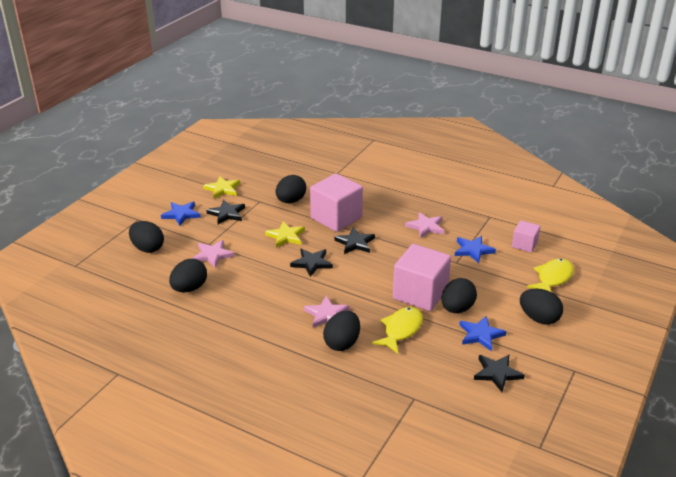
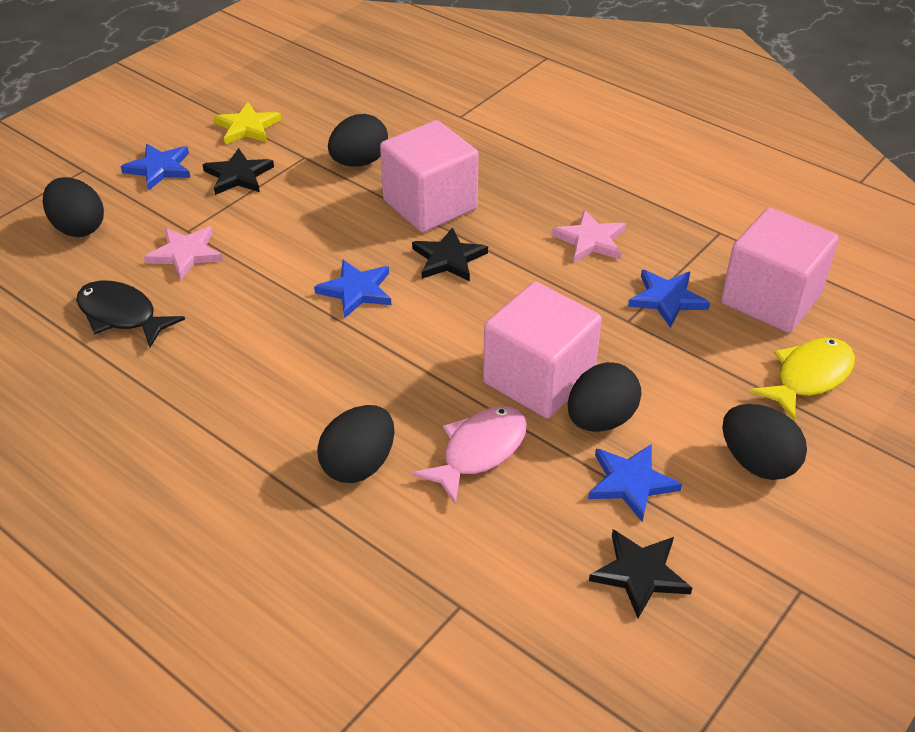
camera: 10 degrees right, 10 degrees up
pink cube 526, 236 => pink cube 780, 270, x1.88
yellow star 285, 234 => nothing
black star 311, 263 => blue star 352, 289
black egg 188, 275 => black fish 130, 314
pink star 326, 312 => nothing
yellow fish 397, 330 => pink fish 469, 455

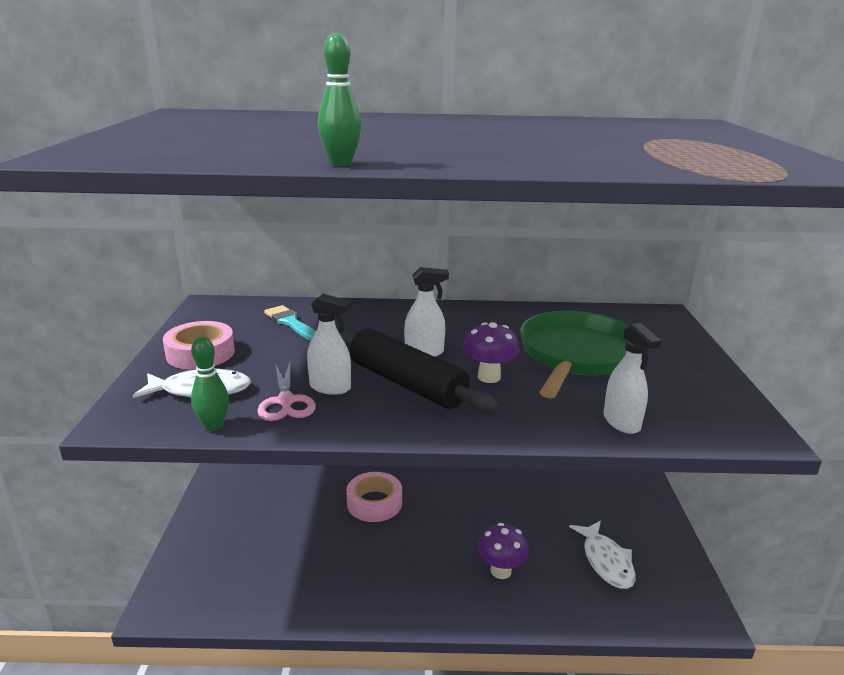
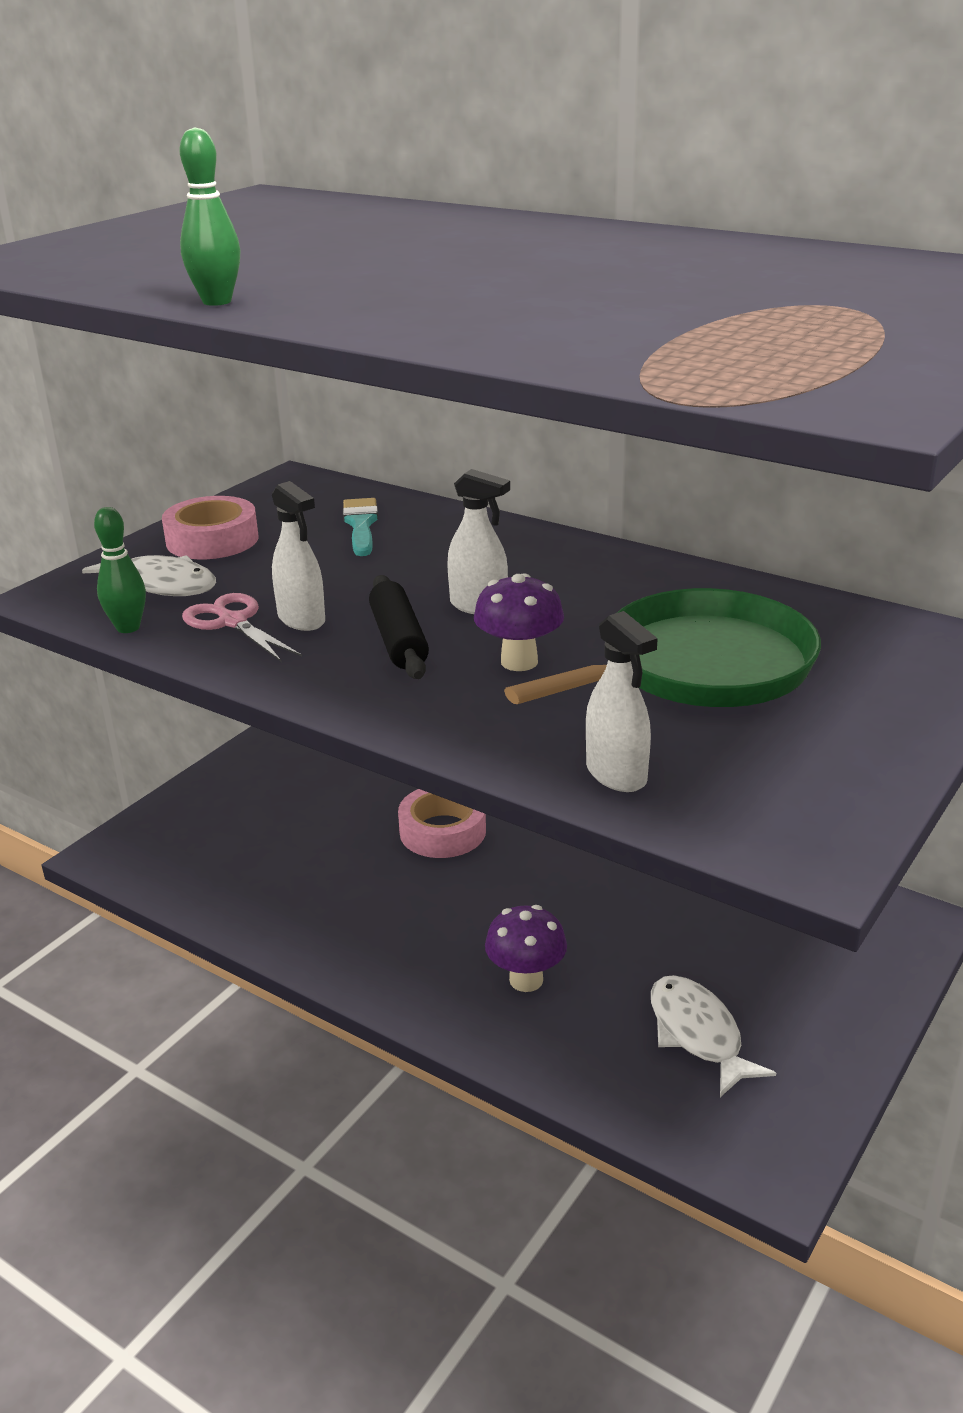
camera: 35 degrees right, 5 degrees up
white spray bottle 632, 378 => white spray bottle 622, 701, 45 degrees counterclockwise
black rolling pin 418, 370 => black rolling pin 399, 627, x0.64
pink scissors 286, 391 => pink scissors 242, 627, 120 degrees clockwise
white fish 602, 555 => white fish 713, 1036, 135 degrees clockwise

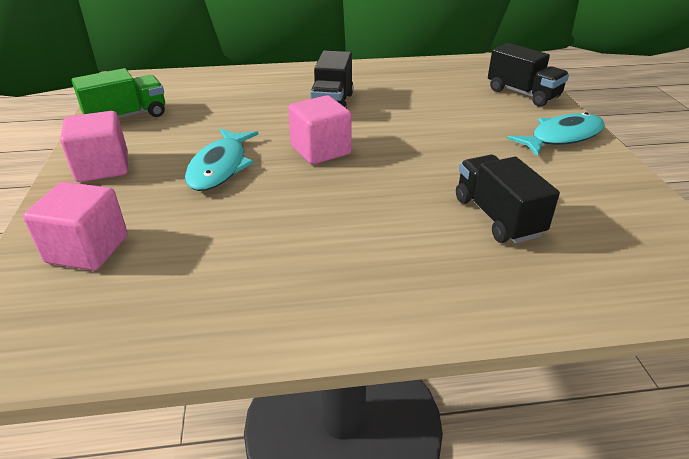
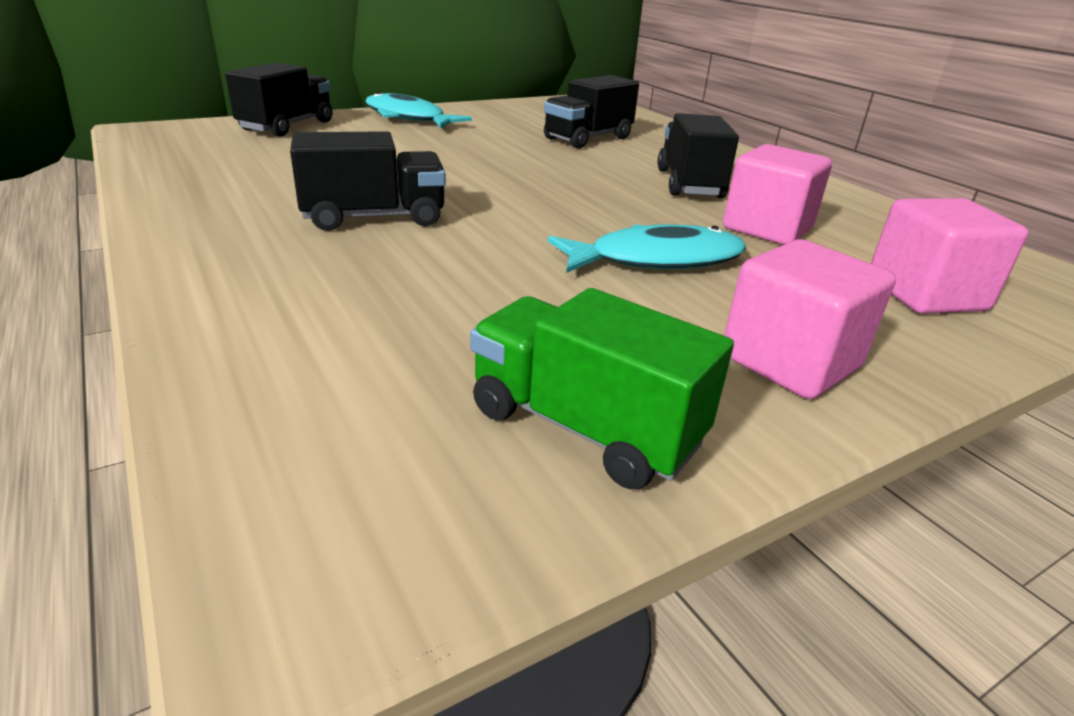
camera: 115 degrees left, 5 degrees down
pink cube 320, 130 => pink cube 777, 194, relocated
nothing => black truck 698, 155

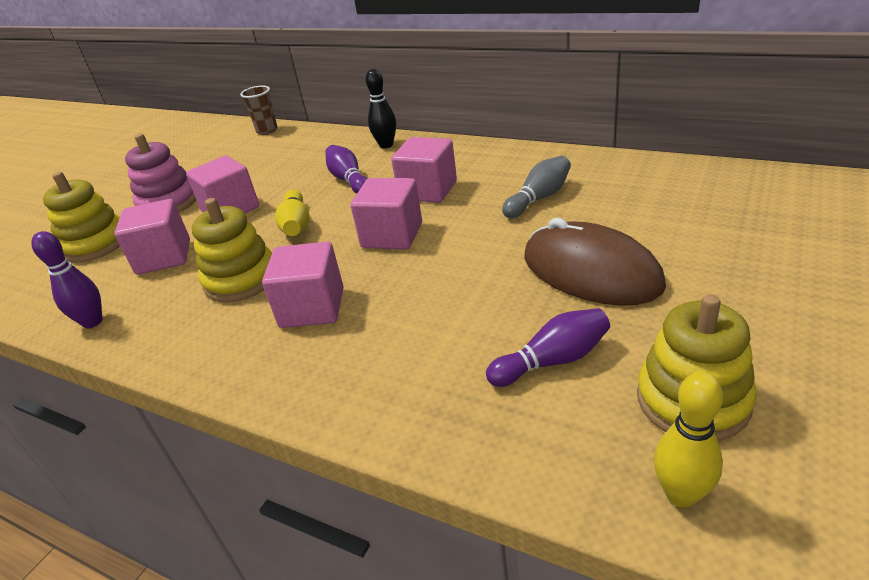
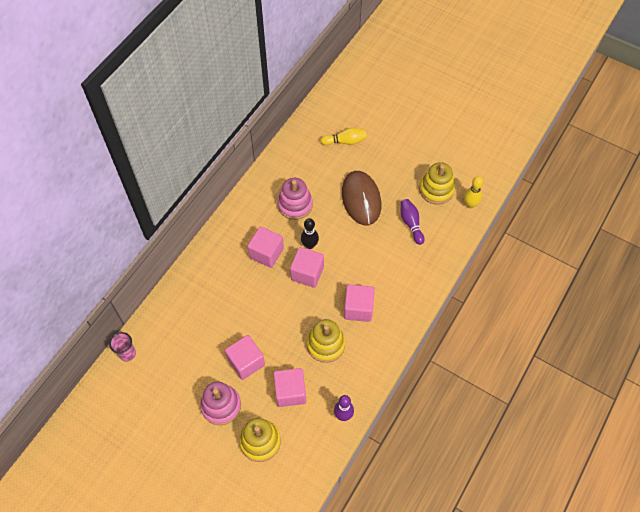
camera: 90 degrees left, 25 degrees up
black bowling pin 381, 108 => black bowling pin 310, 233, relocated
brown cup 259, 110 => pink cup 122, 347
purple bowling pin 346, 169 => nothing
grey bowling pin 536, 187 => pink stacking toy 295, 199
yellow bowling pin 292, 213 => yellow bowling pin 344, 136, relocated
brown mouse 595, 262 => brown mouse 361, 198, 60 degrees counterclockwise

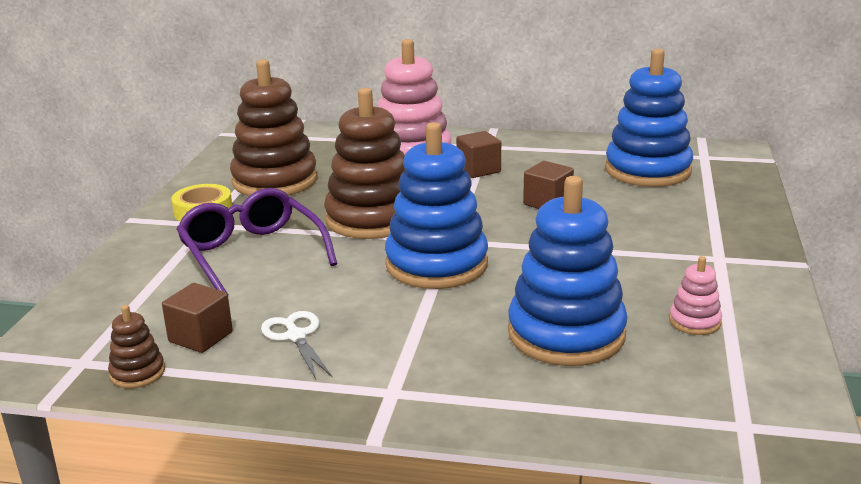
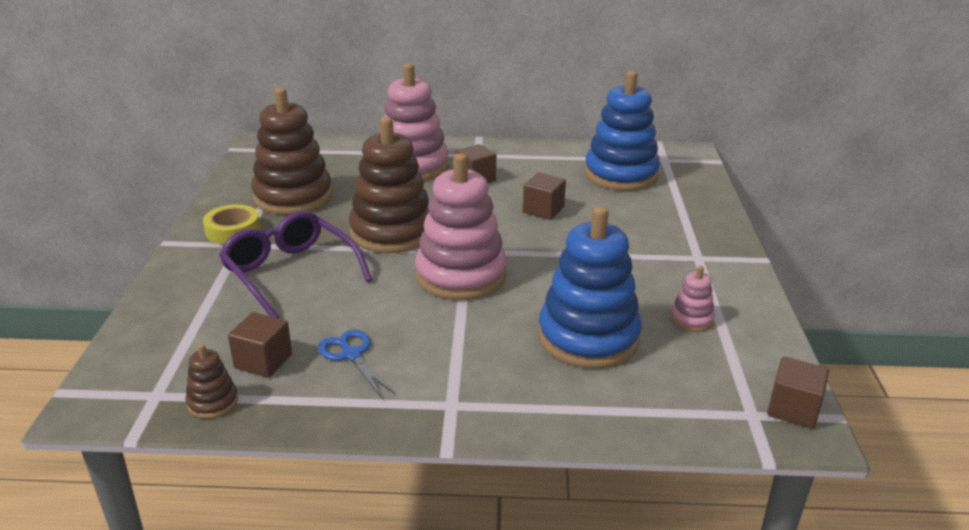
camera: 10 degrees left, 5 degrees up
blue stacking toy 436, 205 => pink stacking toy 461, 226
white scissors 296, 345 => blue scissors 356, 363
nothing => brown cube 798, 393

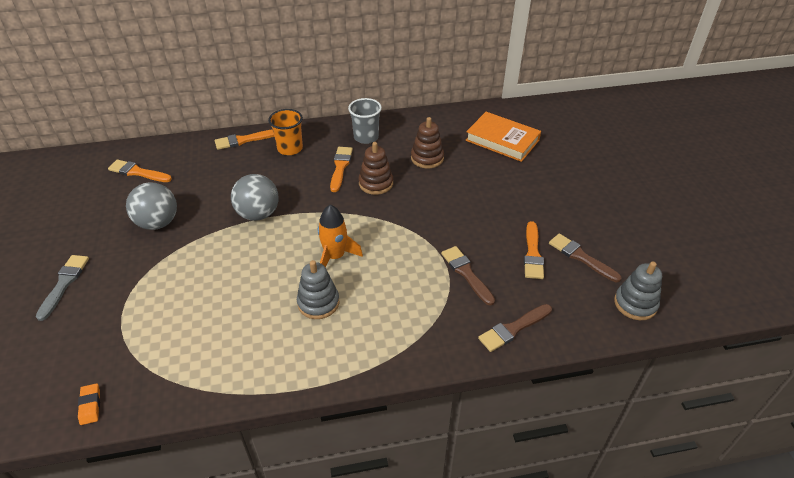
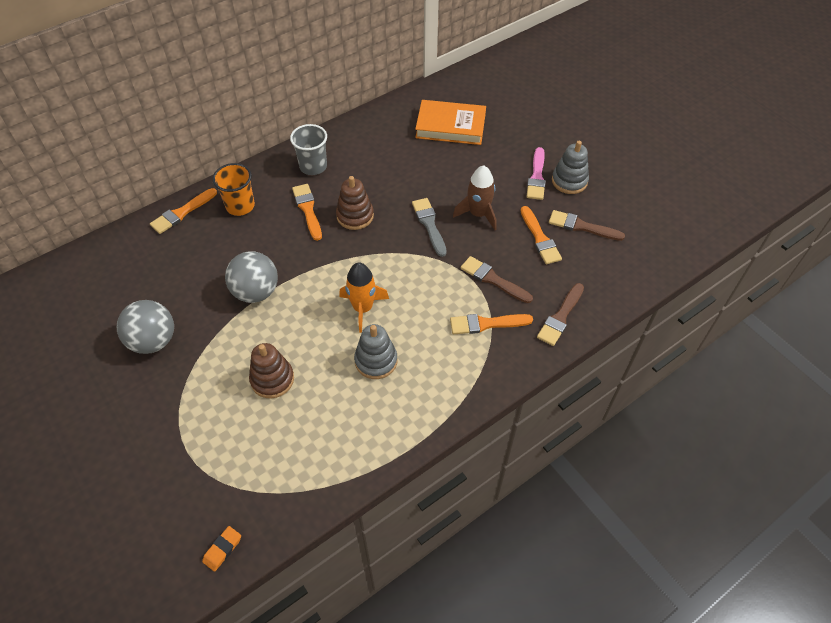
camera: 25 degrees left, 10 degrees up
brown stacking toy 427, 142 => brown stacking toy 271, 370, relocated
orange brush 140, 171 => orange brush 491, 324, relocated
grey brush 62, 288 => grey brush 429, 227, relocated
grey stacking toy 638, 290 => grey stacking toy 570, 167, relocated
orange eraser 89, 404 => orange eraser 221, 549, 75 degrees clockwise
nothing => pink brush 536, 173
nothing => brown rocket 475, 197

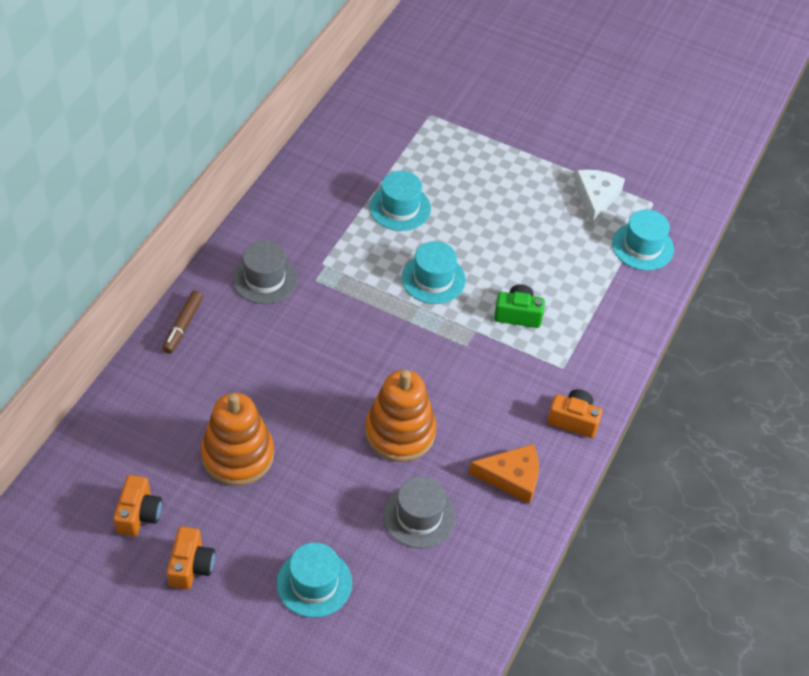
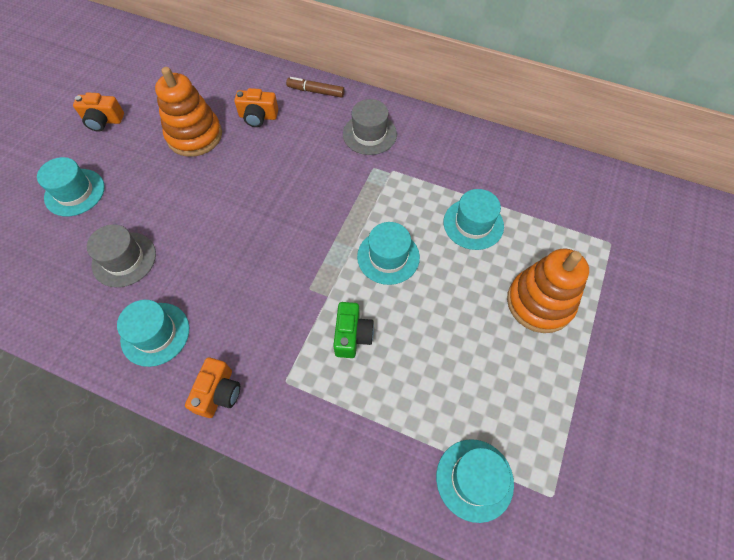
camera: 90 degrees right, 10 degrees up
white cheese 599, 197 => nothing
orange stacking toy 400, 416 => orange stacking toy 548, 291, relocated
orange cheese 504, 474 => turquoise hat 153, 333
orange camera 137, 505 => orange camera 256, 107, relocated

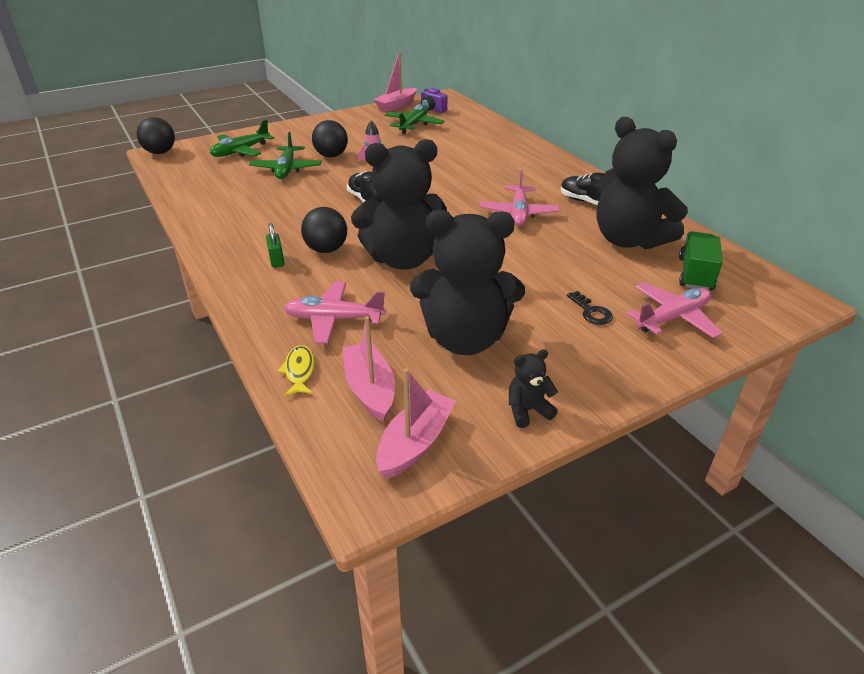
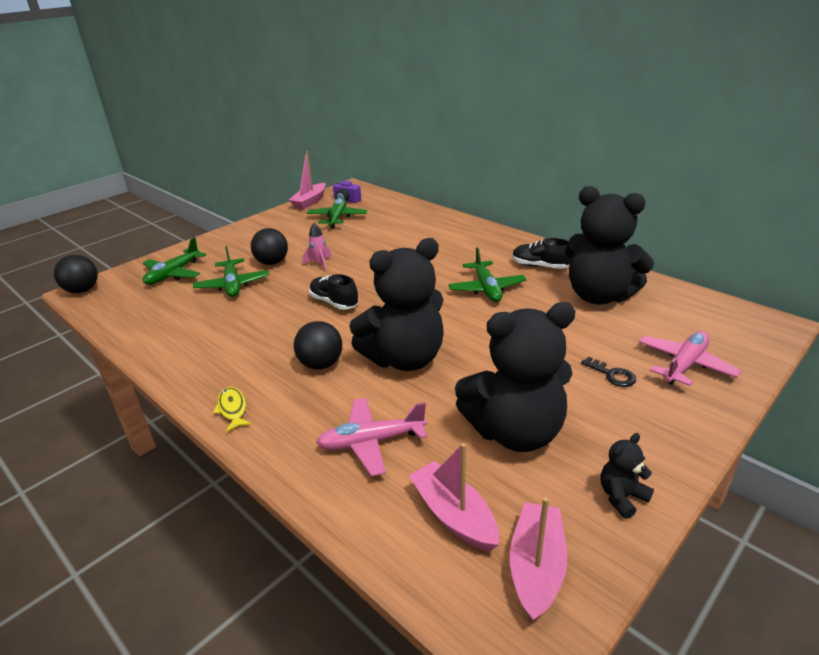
camera: 15 degrees left, 5 degrees down
pink plane 519, 198 => green plane 487, 274
green padlock 275, 245 => nothing
green truck 701, 261 => nothing
yellow fish 296, 370 => yellow fish 232, 409, relocated

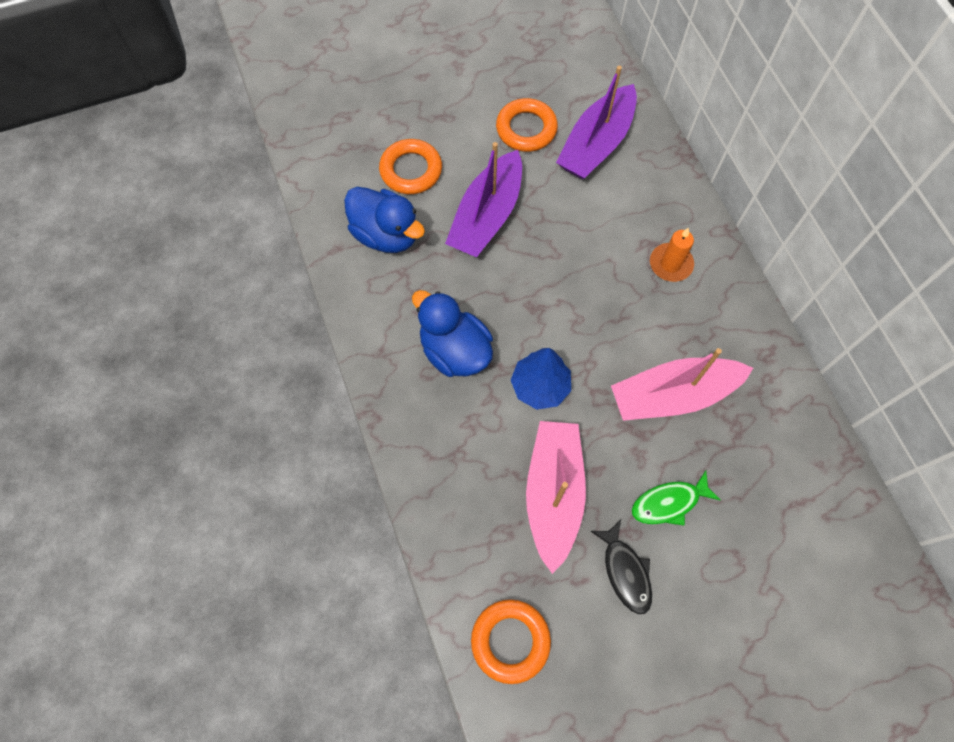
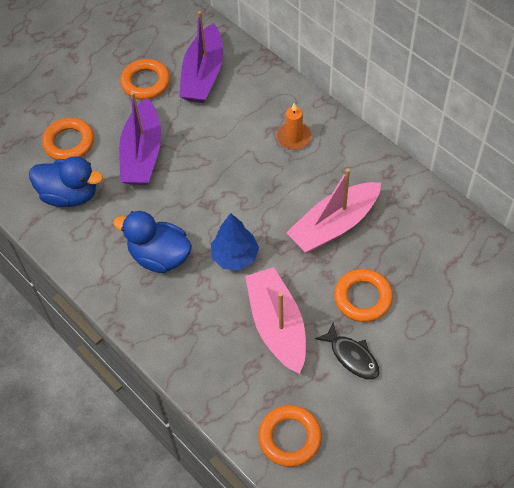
camera: 20 degrees left, 10 degrees down
green fish 676, 498 => orange ring 363, 295

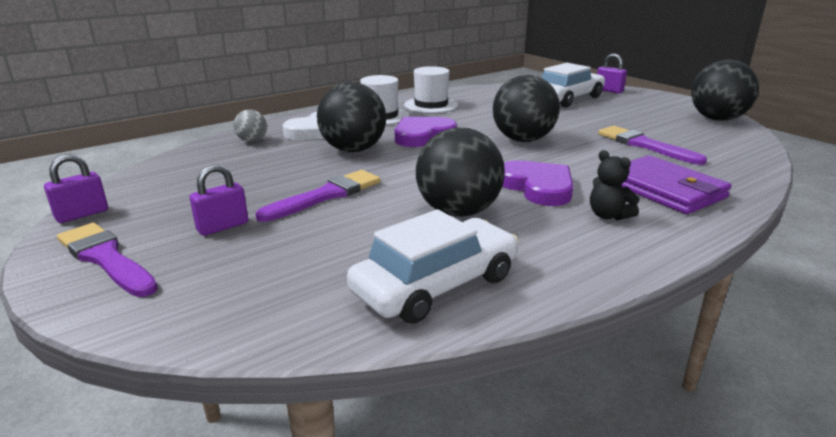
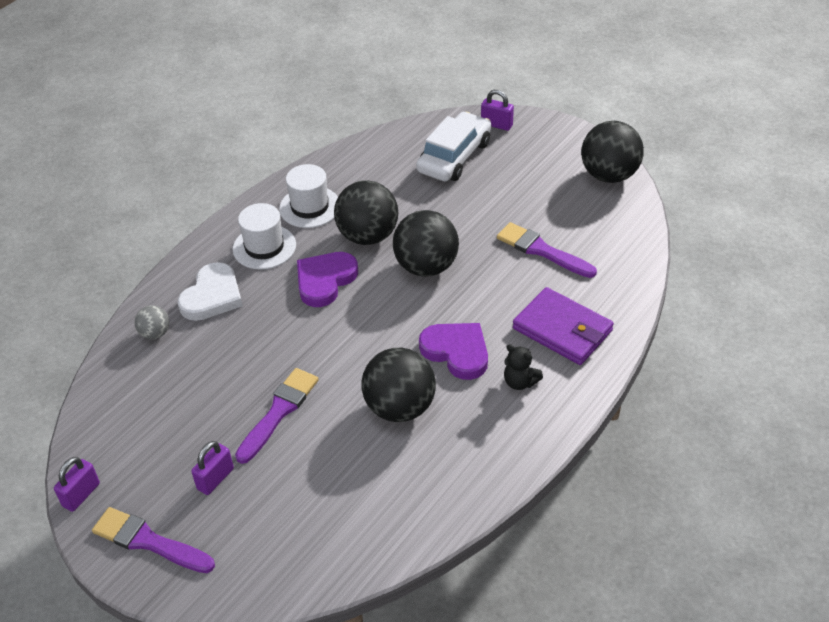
camera: 15 degrees left, 20 degrees up
black ball 351, 117 => black ball 366, 213, relocated
white car 432, 266 => nothing

